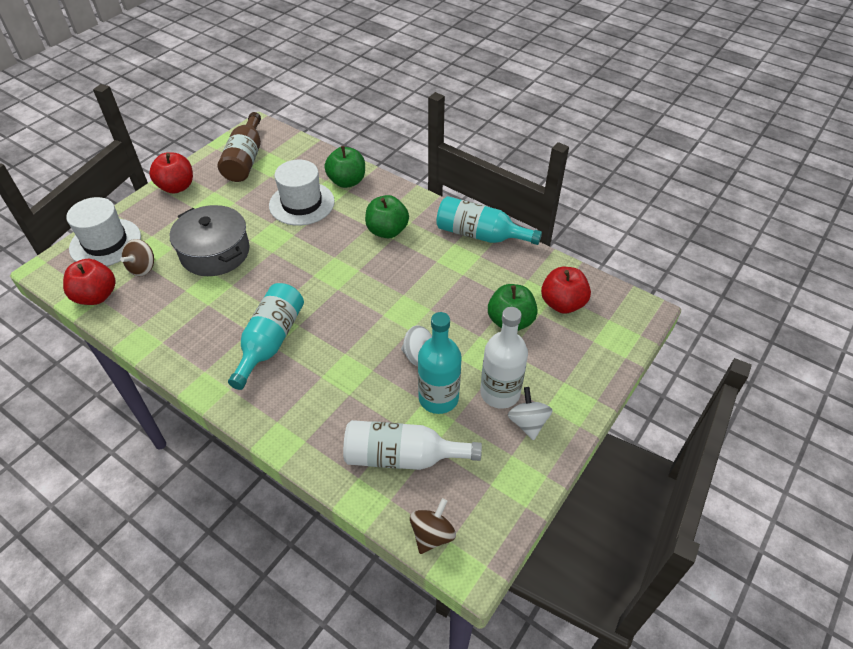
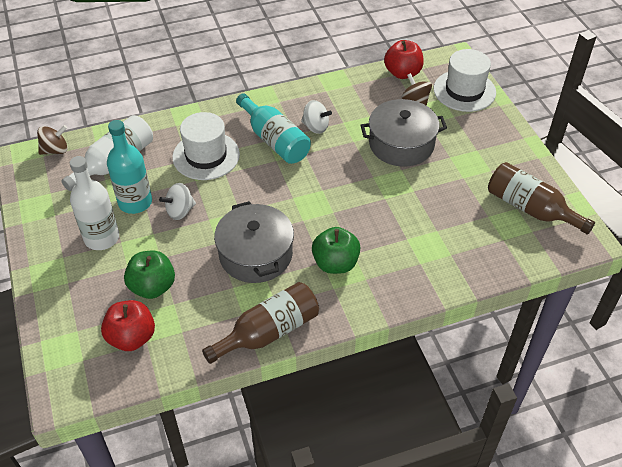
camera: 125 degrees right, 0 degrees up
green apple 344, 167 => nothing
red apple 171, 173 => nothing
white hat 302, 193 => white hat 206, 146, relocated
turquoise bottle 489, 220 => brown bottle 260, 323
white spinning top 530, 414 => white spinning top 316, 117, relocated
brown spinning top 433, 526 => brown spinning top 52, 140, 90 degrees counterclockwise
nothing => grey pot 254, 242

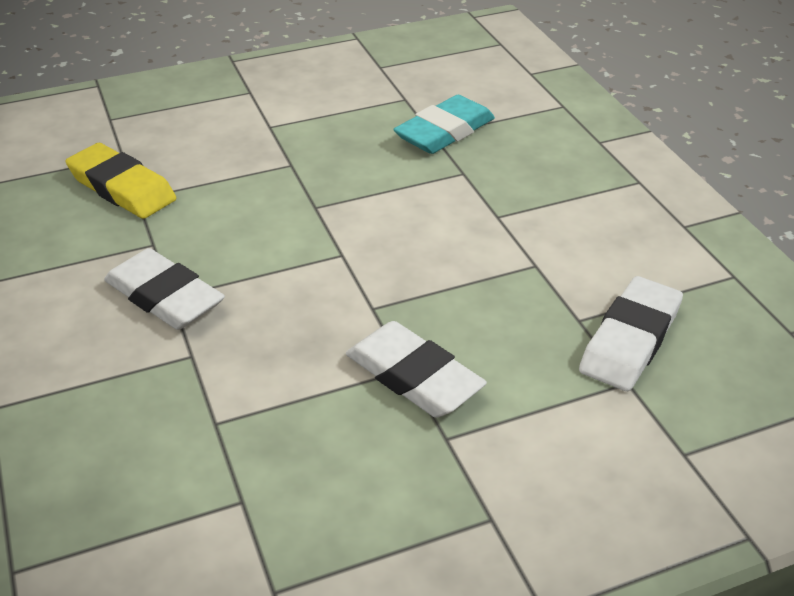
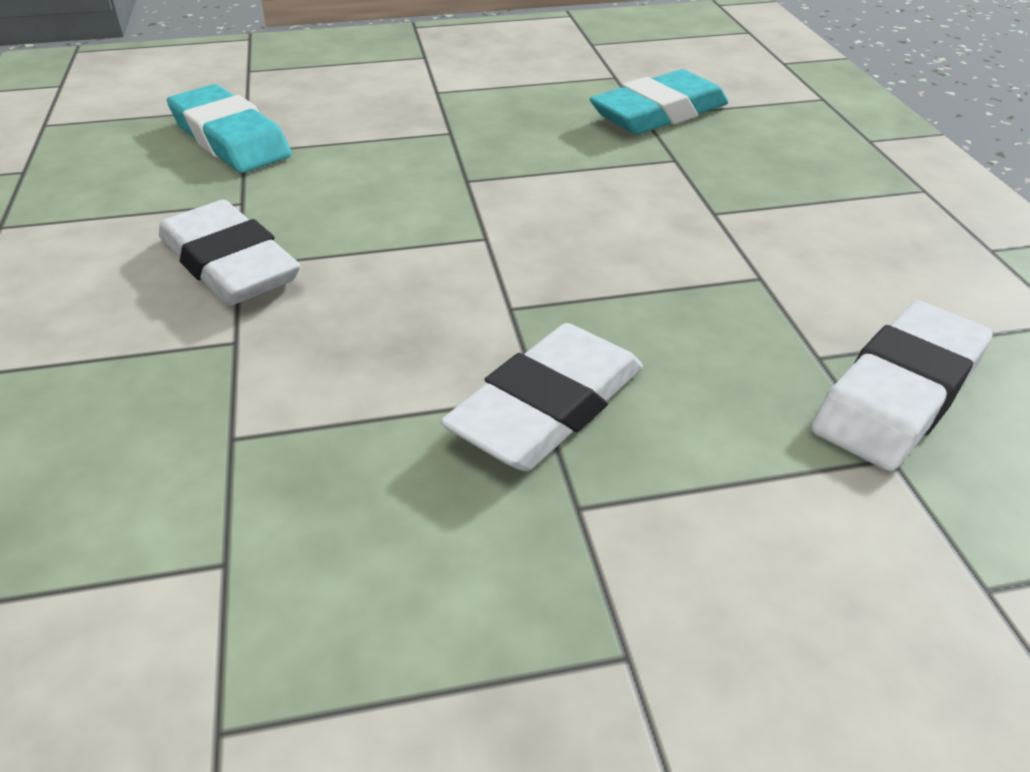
camera: 10 degrees right, 0 degrees up
yellow eraser 120, 181 => turquoise eraser 229, 128
white eraser 416, 369 => white eraser 542, 397, 75 degrees clockwise

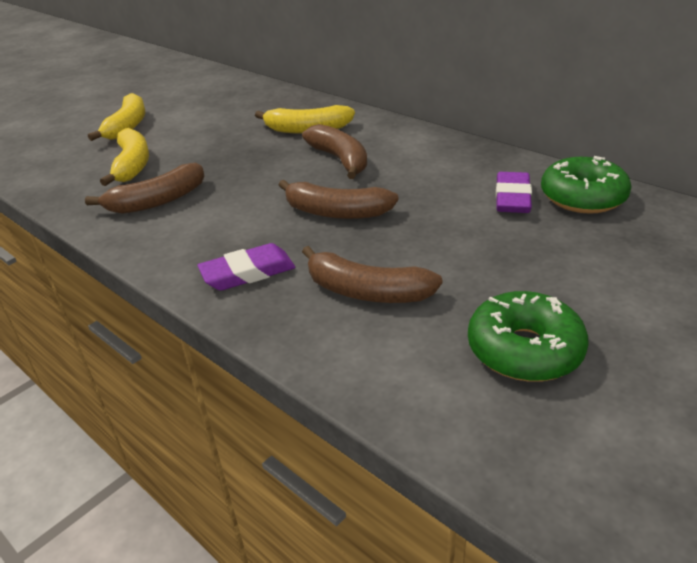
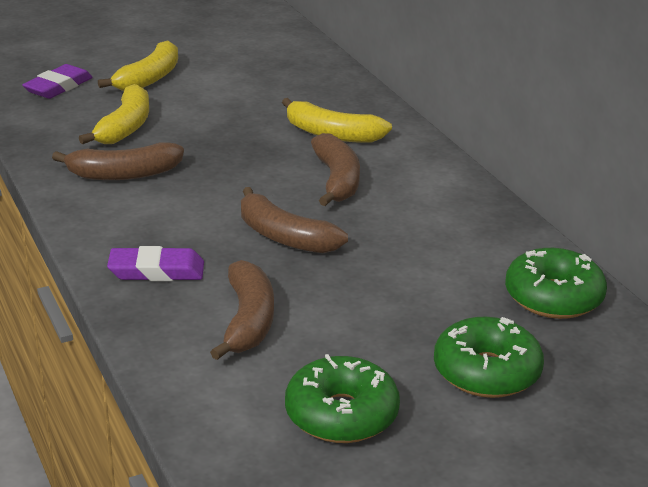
camera: 20 degrees right, 5 degrees down
purple eraser 514, 192 => purple eraser 57, 81, relocated
brown banana 372, 274 => brown banana 242, 310, 135 degrees counterclockwise
nothing => green donut 489, 357

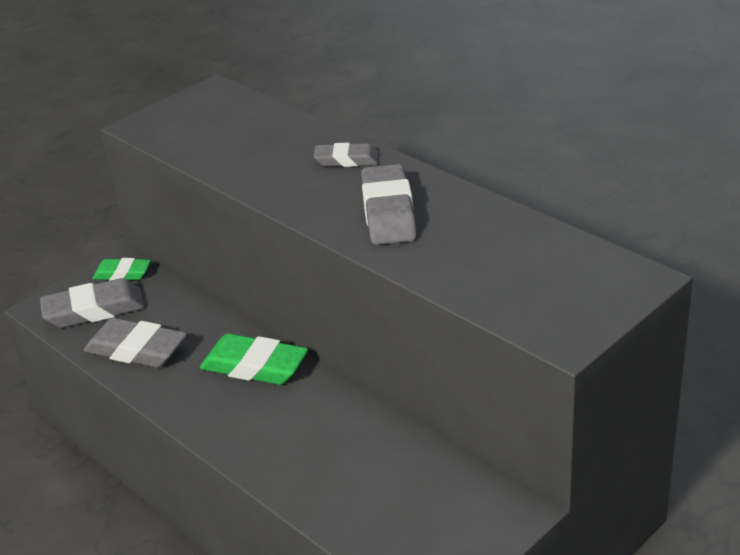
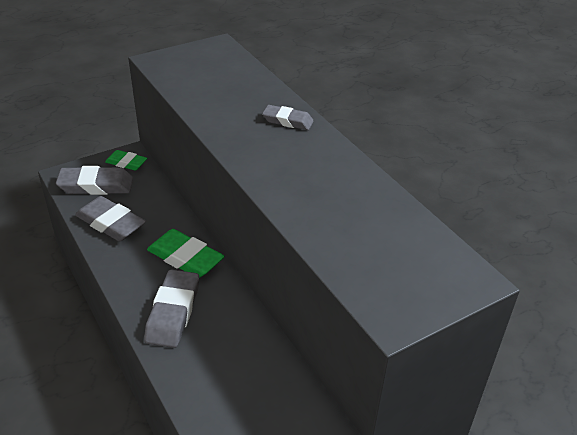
camera: 10 degrees right, 5 degrees up
grey eraser 389, 204 => grey eraser 171, 309, relocated

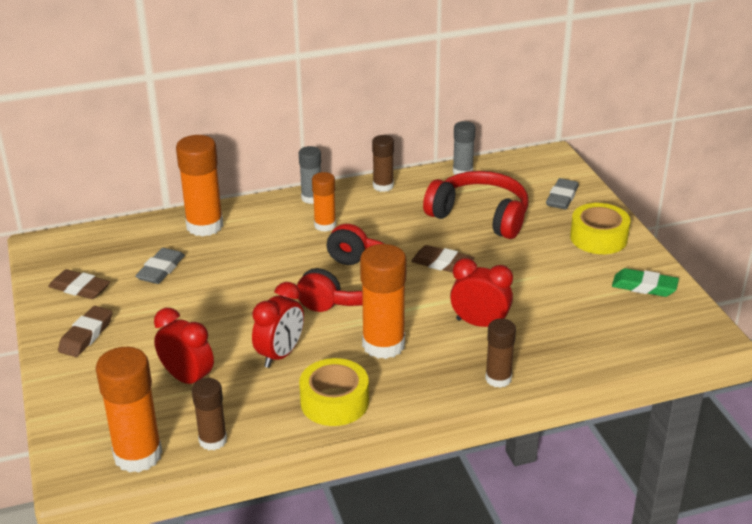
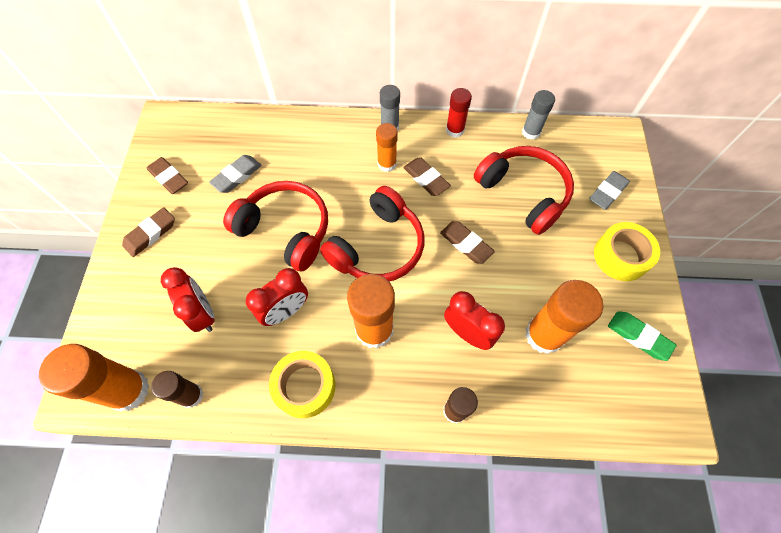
camera: 20 degrees right, 30 degrees up
orange glue stick 199, 186 => orange glue stick 564, 317, relocated
brown glue stick 383, 163 => red glue stick 459, 113
nothing => brown eraser 427, 176
nothing => red headphones 275, 226

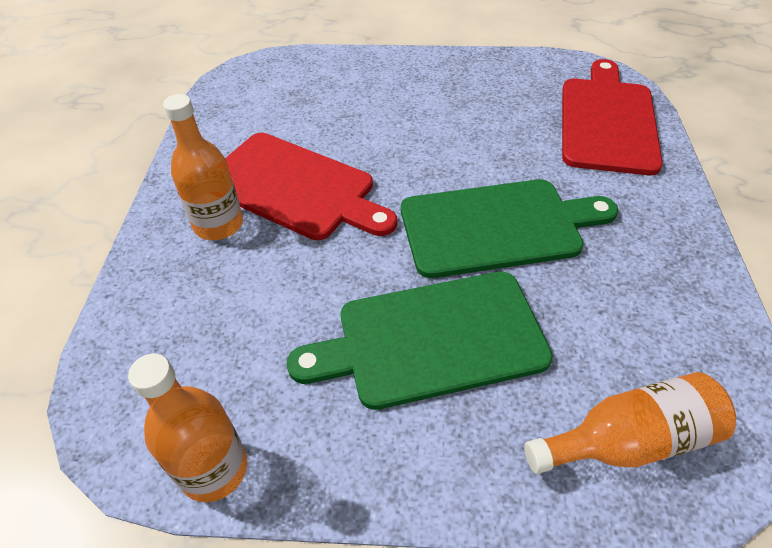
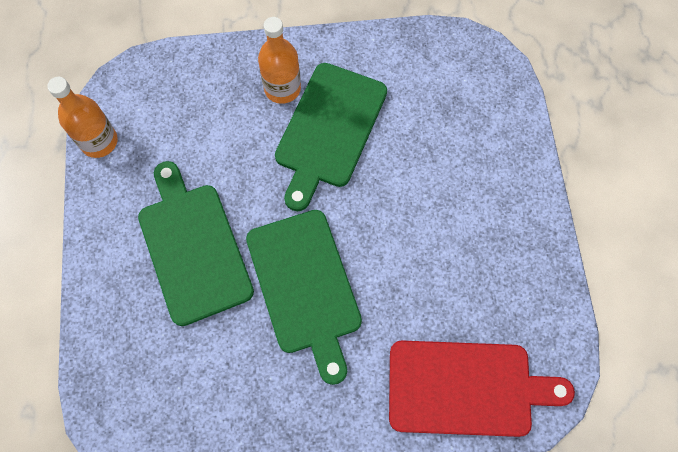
camera: 80 degrees right, 20 degrees up
red cutting board 311, 186 => green cutting board 331, 137
orange bottle 630, 423 => nothing

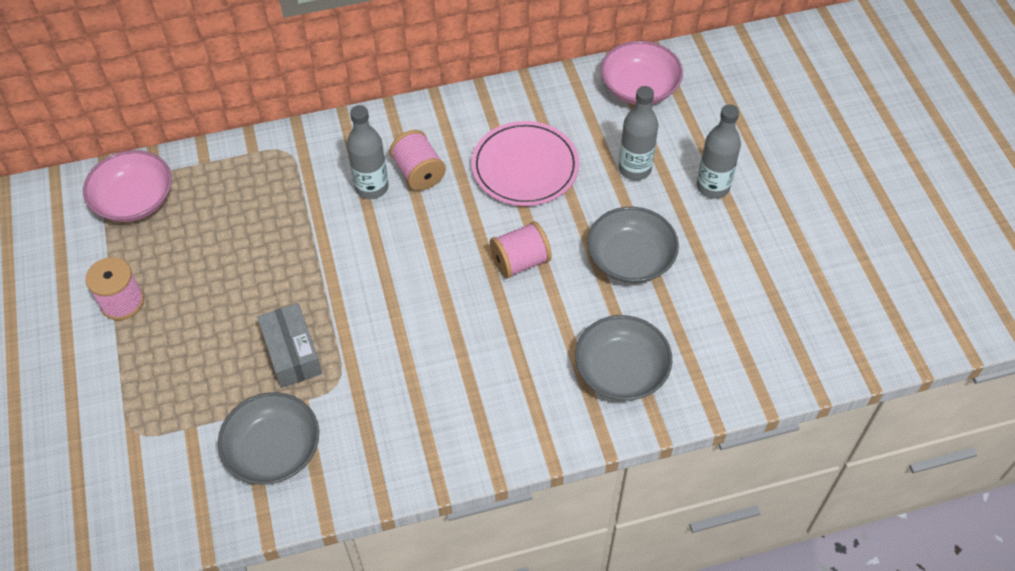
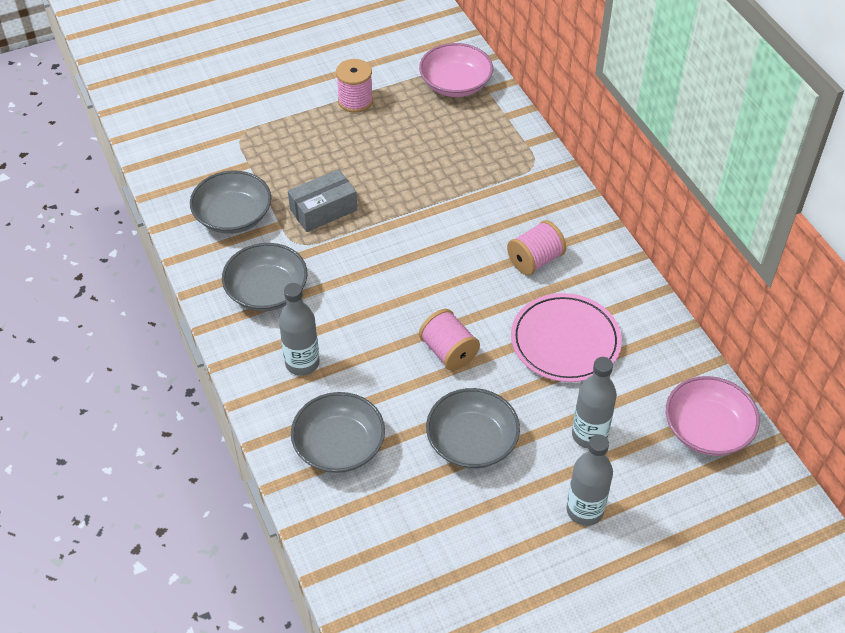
camera: 80 degrees right, 5 degrees down
grey bottle 367, 152 => grey bottle 299, 329, relocated
nothing => grey bowl 264, 277

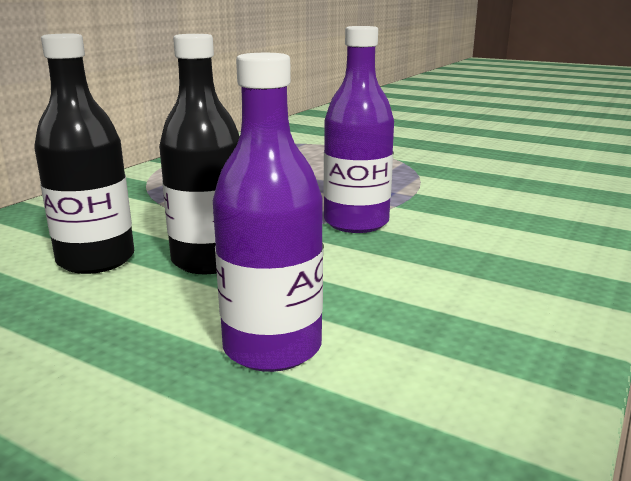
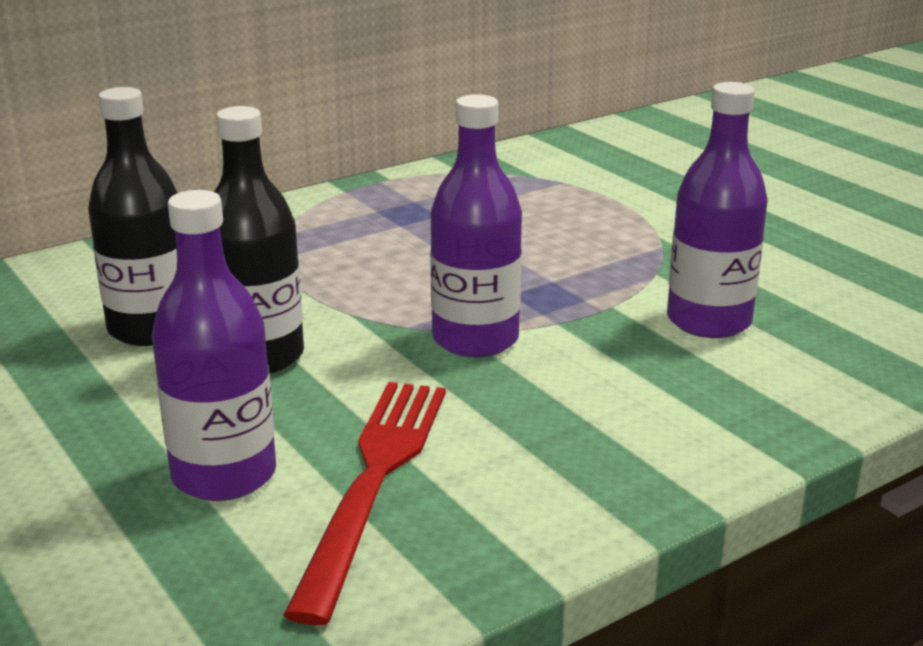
camera: 25 degrees right, 5 degrees up
nothing => purple bottle 717, 210
nothing => red fork 365, 503

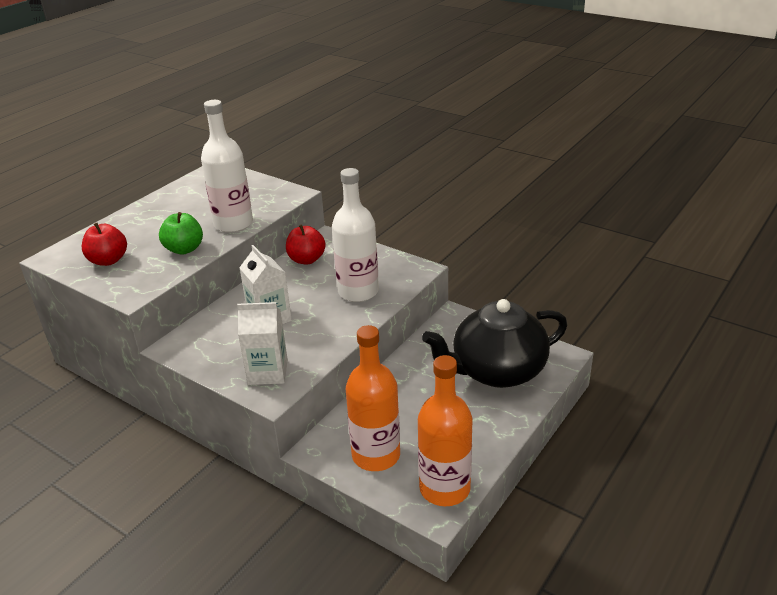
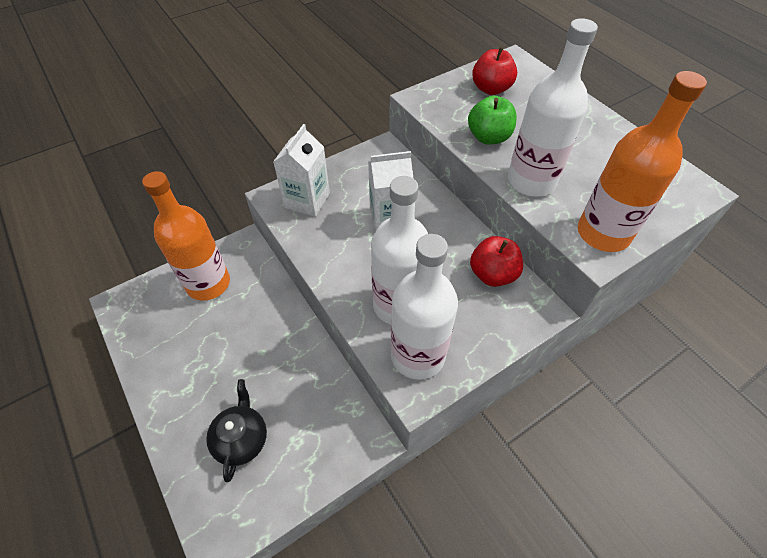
camera: 110 degrees right, 20 degrees up
black teapot 494, 343 => black teapot 236, 430, x0.49
orange bottle 445, 430 => orange bottle 642, 161, relocated
nothing => white bottle 424, 307

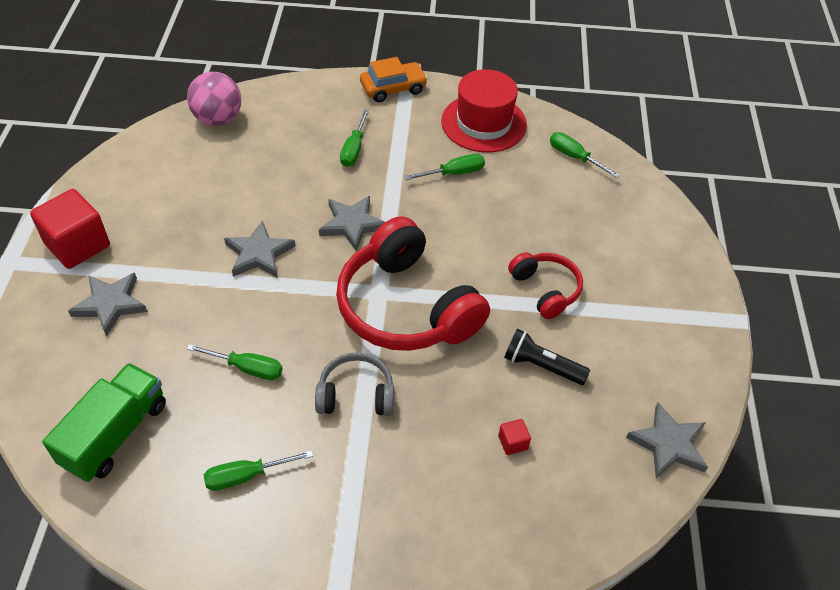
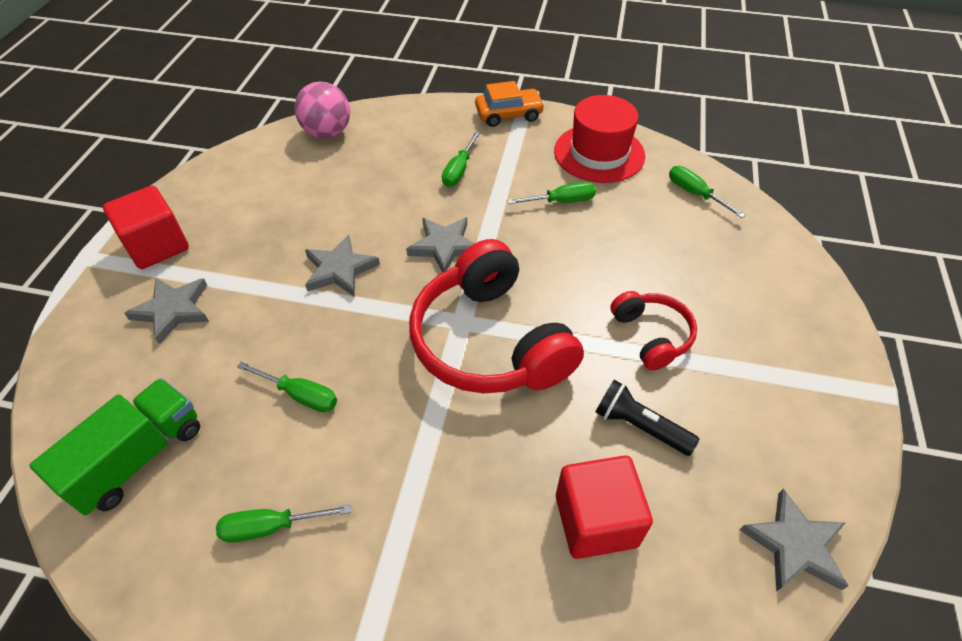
camera: 10 degrees right, 0 degrees up
grey headphones 354, 384 => nothing
red cube 514, 437 => red cube 604, 507, x2.35

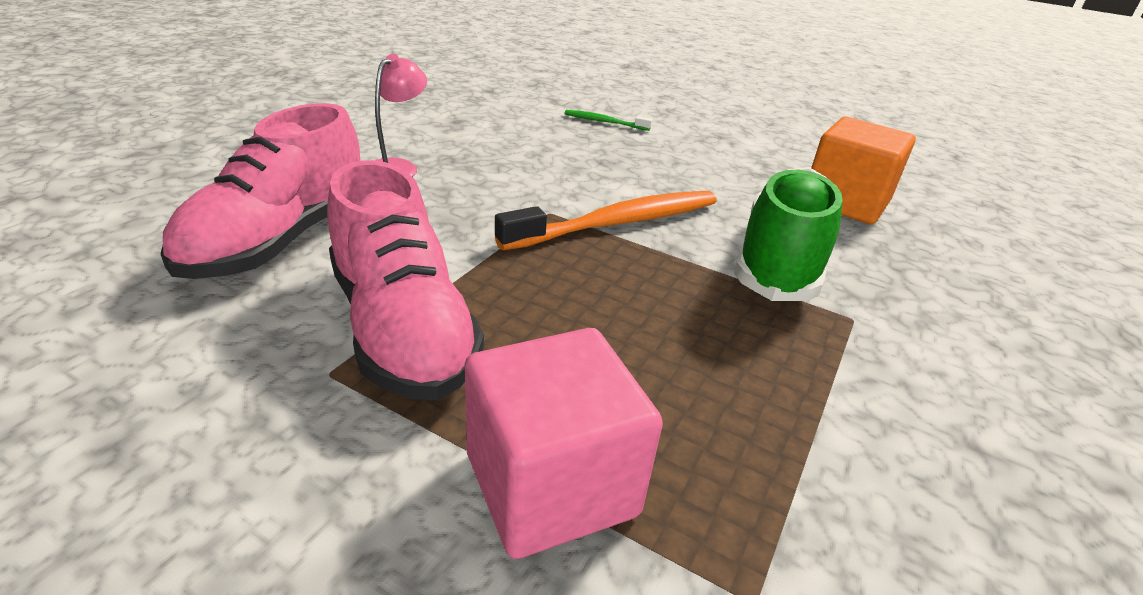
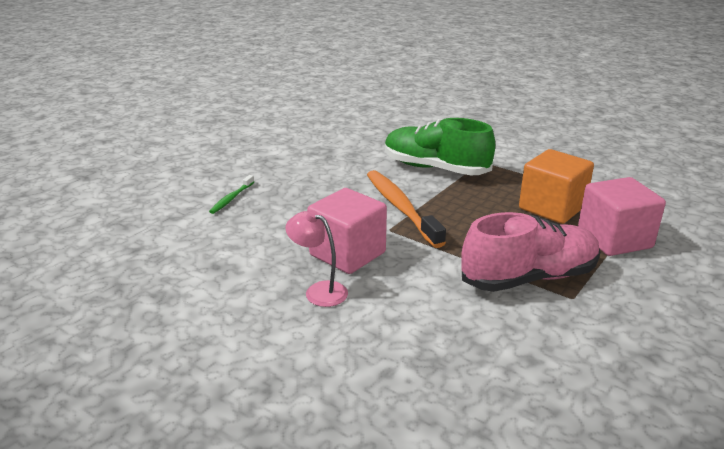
camera: 80 degrees left, 5 degrees down
pink shoe 260, 191 => nothing
orange cube 863, 170 => orange cube 556, 186, relocated
nothing => pink cube 347, 231

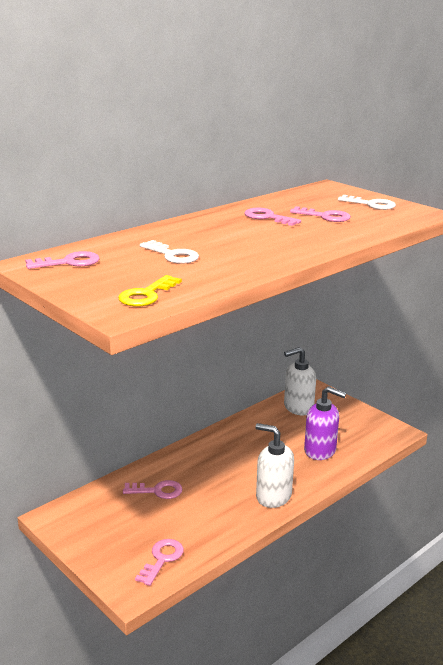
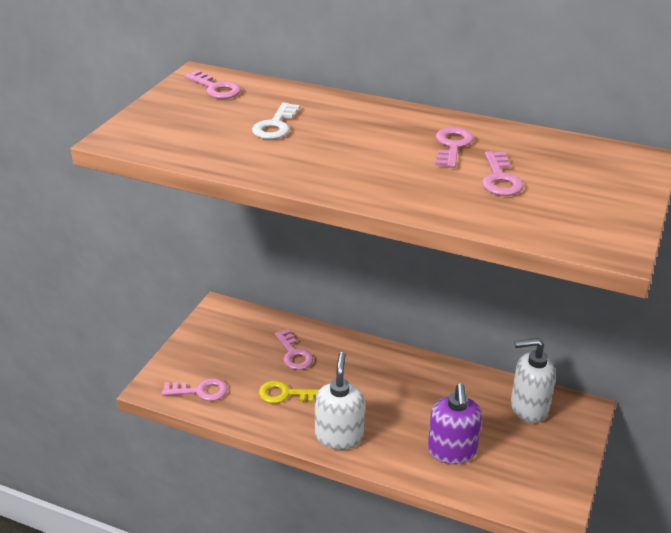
camera: 65 degrees right, 10 degrees up
white key 367, 202 => nothing
yellow key 150, 290 => yellow key 289, 392, relocated
white soap dispenser 300, 381 => white soap dispenser 533, 380, 45 degrees counterclockwise

